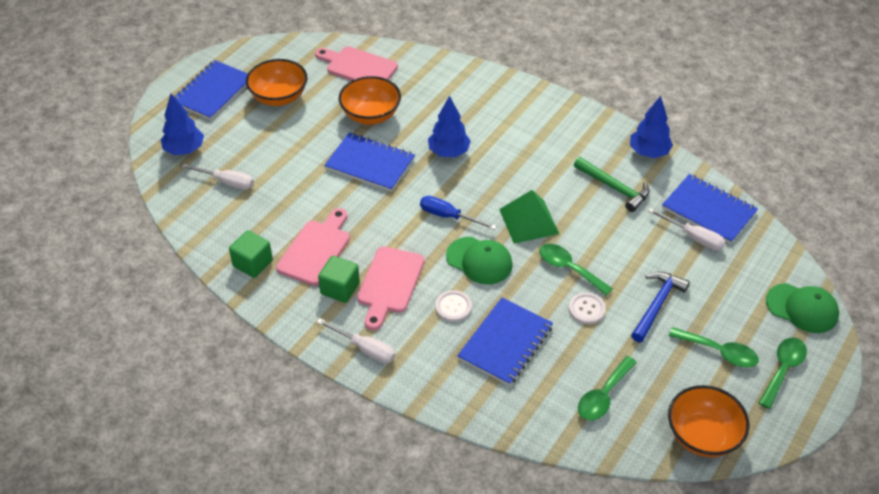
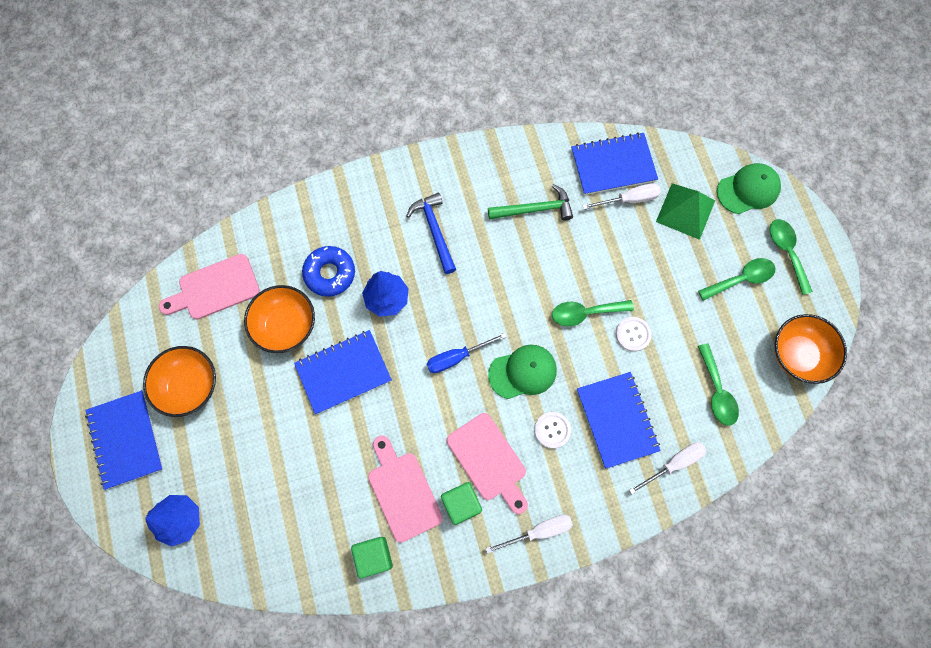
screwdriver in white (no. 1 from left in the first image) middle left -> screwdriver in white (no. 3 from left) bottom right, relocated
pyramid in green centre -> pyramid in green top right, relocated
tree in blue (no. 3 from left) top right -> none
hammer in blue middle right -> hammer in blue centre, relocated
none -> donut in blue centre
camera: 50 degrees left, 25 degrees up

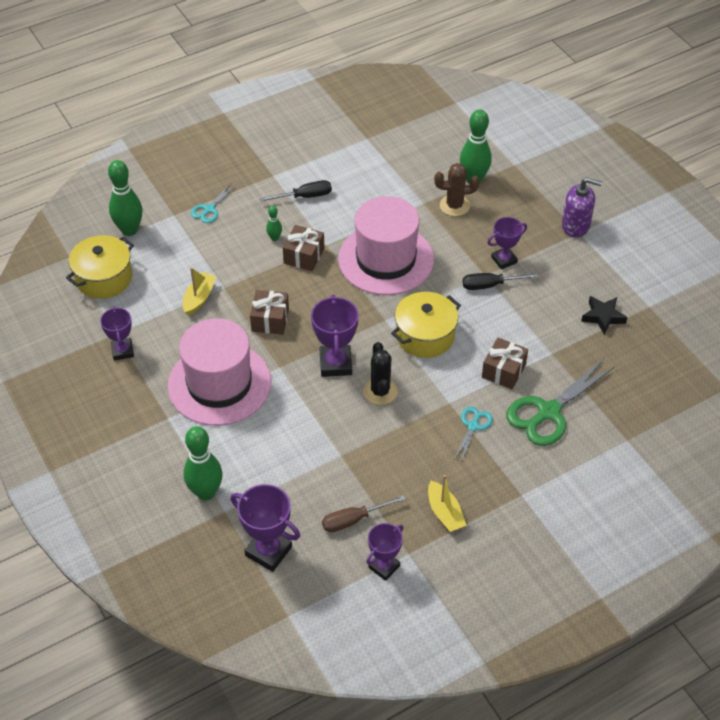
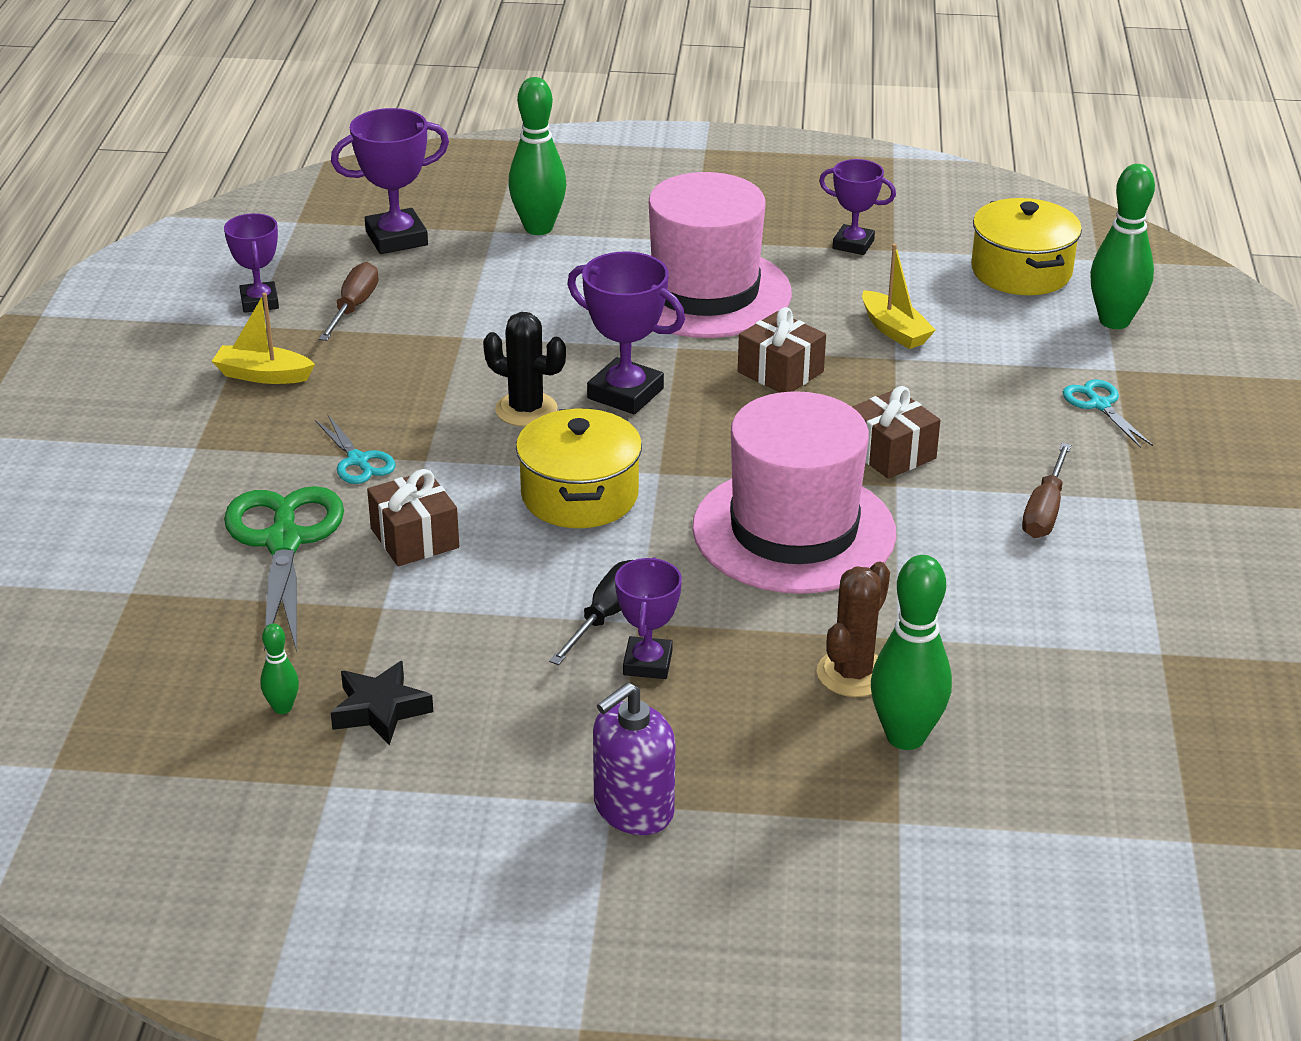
screwdriver in black (no. 1 from left) top centre -> screwdriver in brown (no. 2 from left) middle right
bowling pin in green (no. 3 from left in the first image) top centre -> bowling pin in green (no. 1 from left) middle left, relocated
camera: 125 degrees right, 15 degrees down

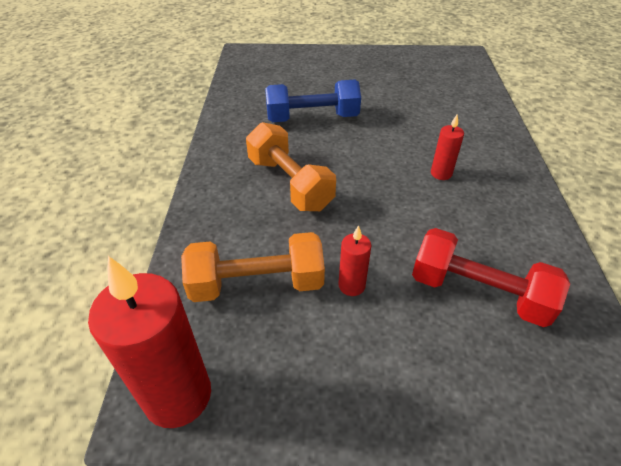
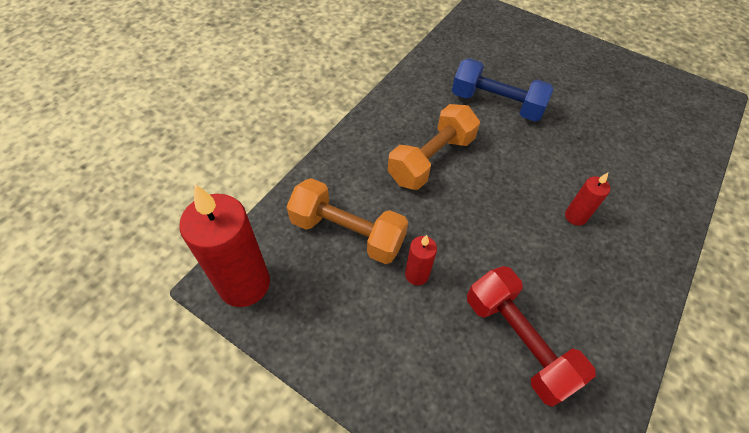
dumbbell in orange (no. 2 from left) centre, 45 degrees clockwise
camera: 30 degrees right, 10 degrees up

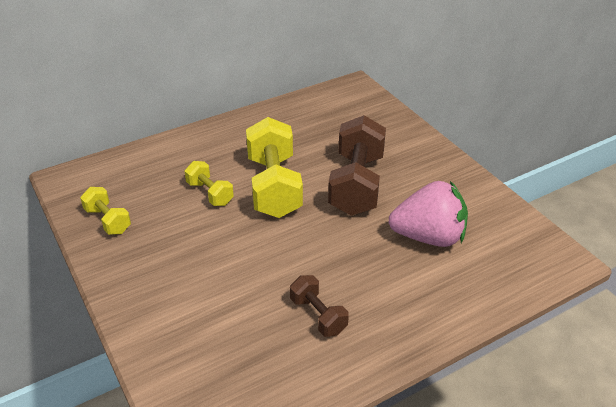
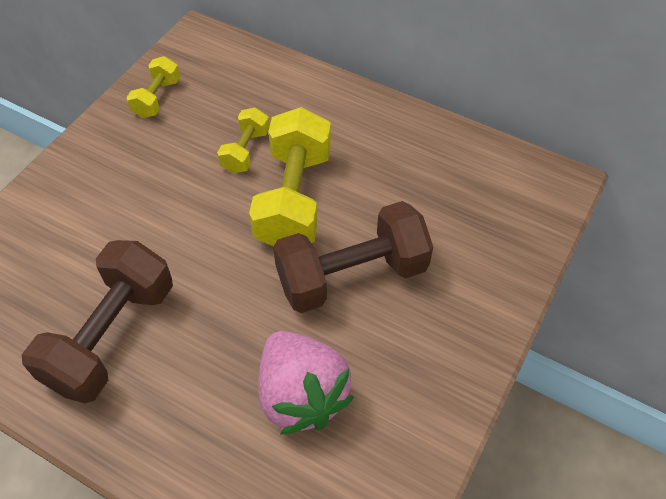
dumbbell in yellow (no. 3 from left) centre, 45 degrees counterclockwise
dumbbell in brown (no. 1 from left) bottom centre -> dumbbell in brown (no. 1 from left) middle left, x1.94
camera: 60 degrees right, 15 degrees up

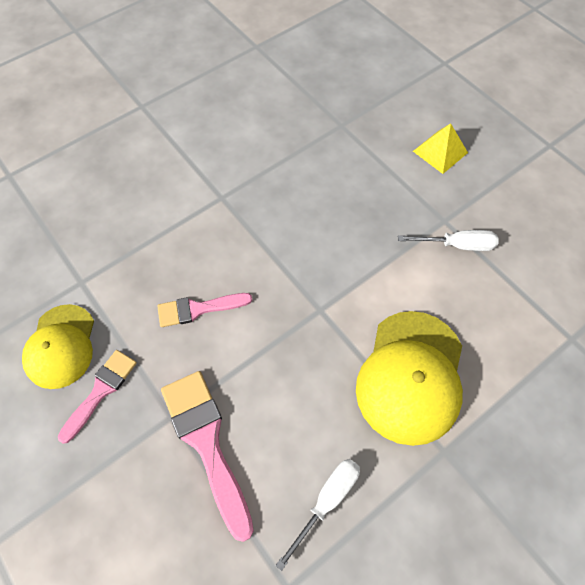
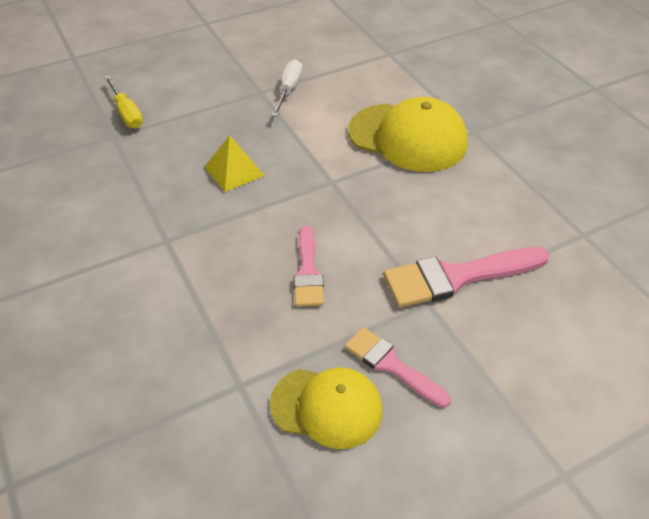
screwdriver in white (no. 1 from left) bottom centre -> none
pyramid in yellow top right -> pyramid in yellow top centre, relocated
none -> screwdriver in yellow top left
camera: 80 degrees left, 15 degrees down

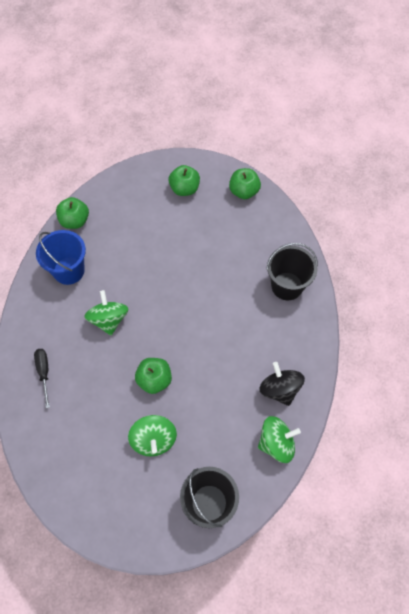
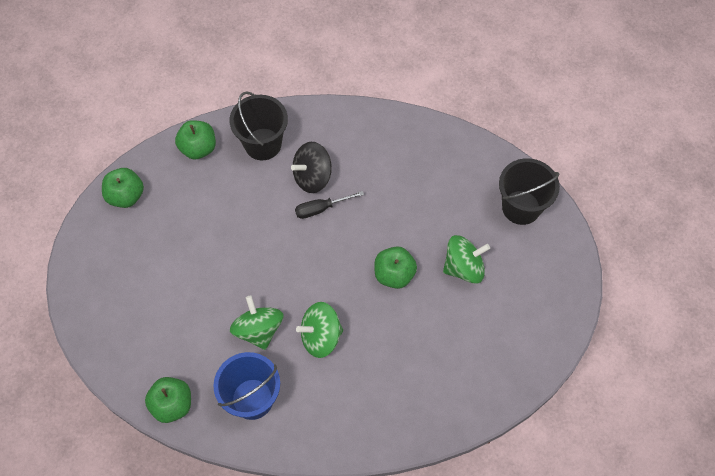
screwdriver in black middle left -> screwdriver in black centre, relocated
apple in green (no. 3 from left) top centre -> apple in green (no. 3 from left) top left, relocated
spinning top in green (no. 3 from left in the first image) bottom right -> spinning top in green (no. 1 from left) bottom centre, relocated
spinning top in black middle right -> spinning top in black centre, relocated
camera: 95 degrees left, 0 degrees up

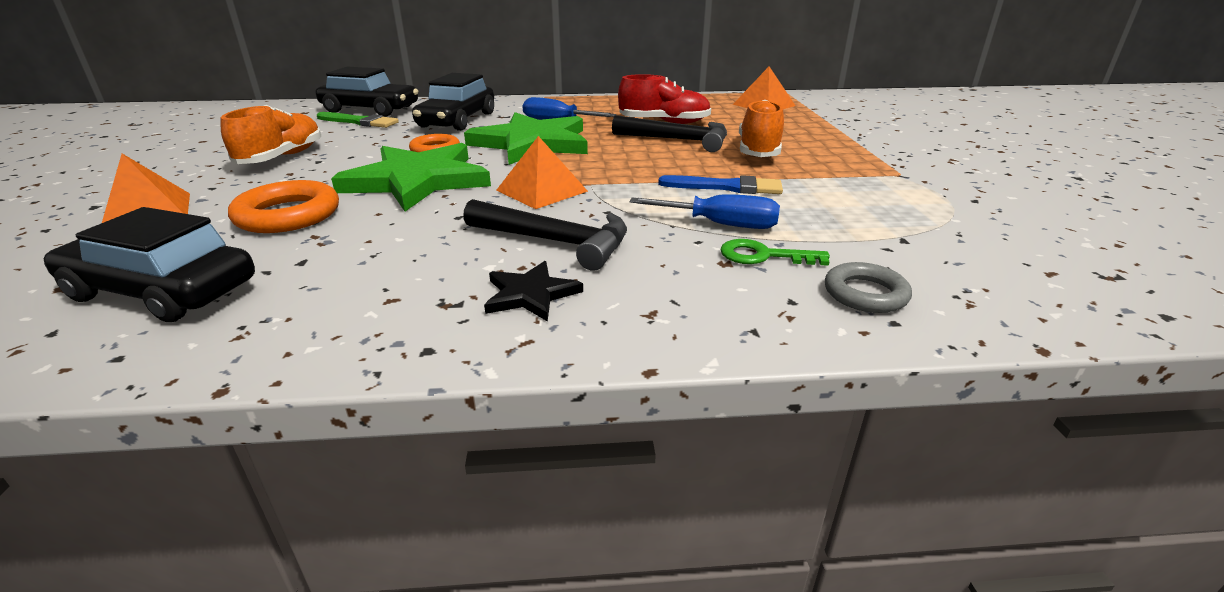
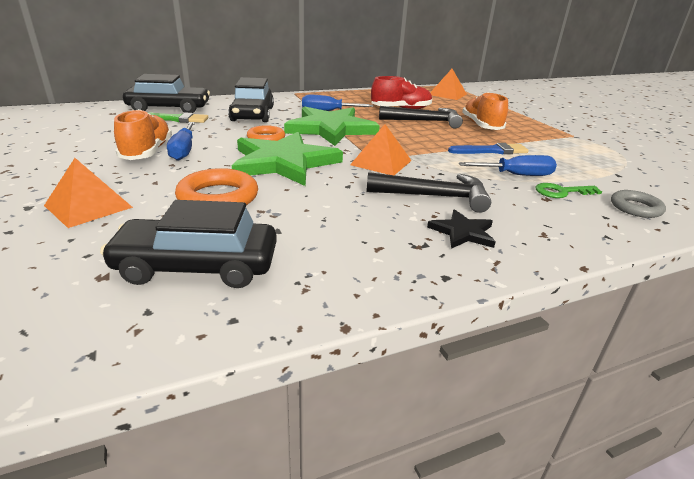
none -> screwdriver in blue (no. 1 from left) top left
camera: 20 degrees left, 0 degrees up

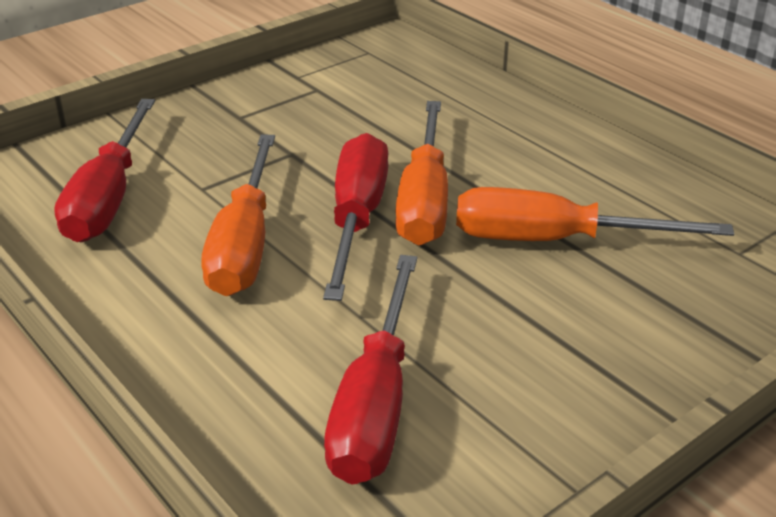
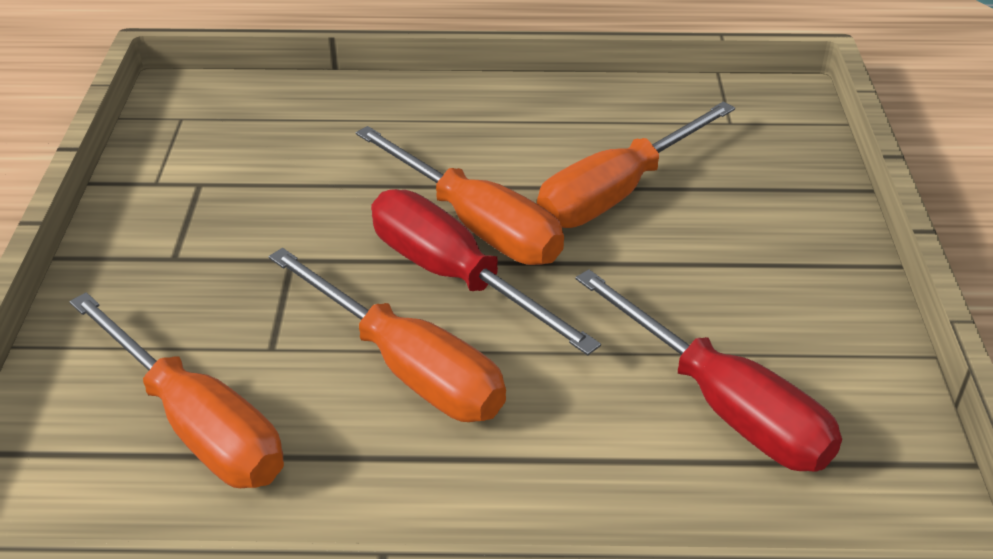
screwdriver in red (no. 1 from left) top left -> screwdriver in orange (no. 1 from left) bottom left
camera: 50 degrees left, 5 degrees up

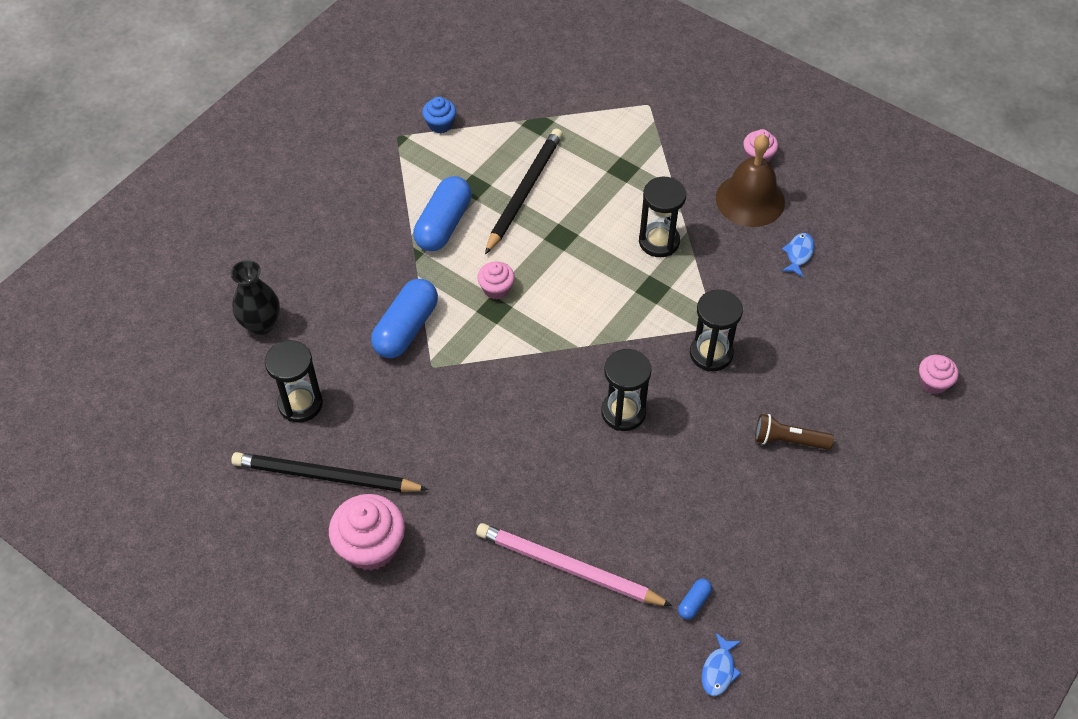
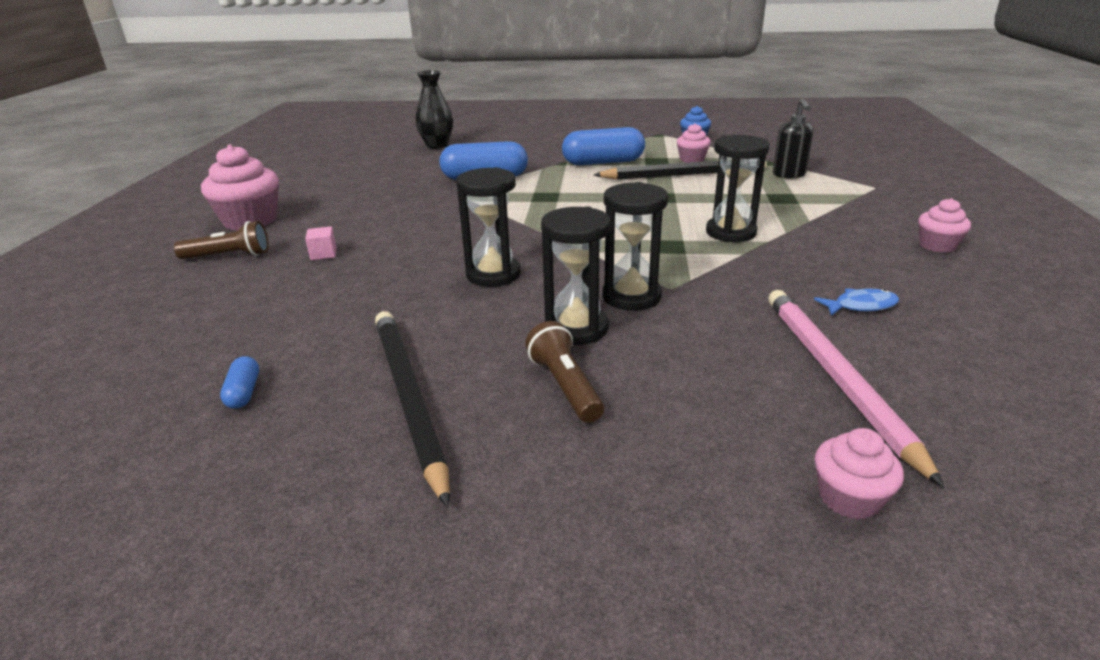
pencil in black (no. 1 from left) middle left -> pencil in black (no. 1 from left) centre, relocated
hourglass in black (no. 1 from left in the first image) middle left -> hourglass in black (no. 2 from left) centre, relocated
pencil in pink bottom centre -> pencil in pink middle right, relocated
cupcake in pink (no. 2 from left) centre -> cupcake in pink (no. 2 from left) top centre, relocated
capsule in blue (no. 3 from left in the first image) bottom centre -> capsule in blue (no. 1 from left) middle left, 75 degrees clockwise
fish in blue (no. 1 from left) bottom right -> none
bell in brown top right -> none
none -> flashlight in brown (no. 1 from left) middle left
none -> cube in pink middle left
none -> soap dispenser in black top right
camera: 60 degrees right, 25 degrees down

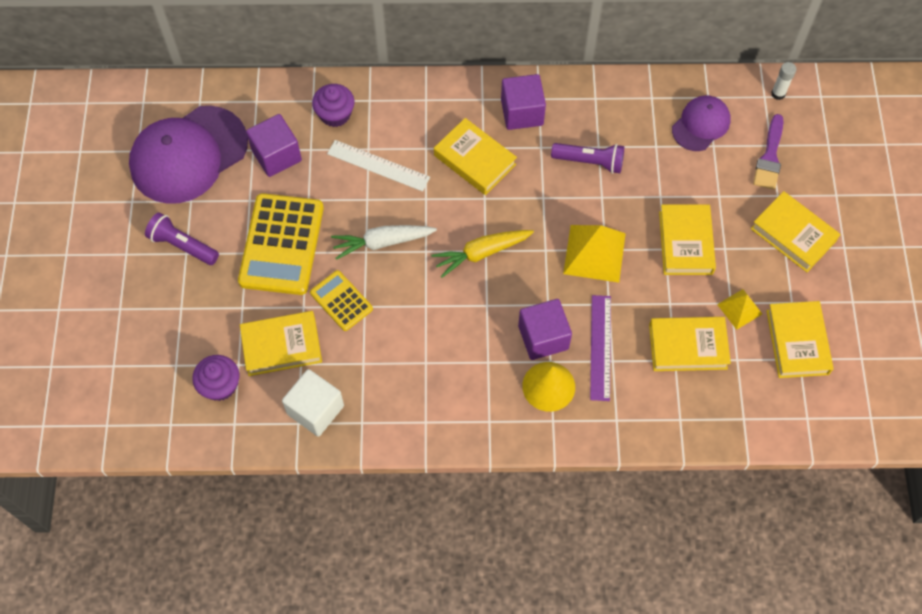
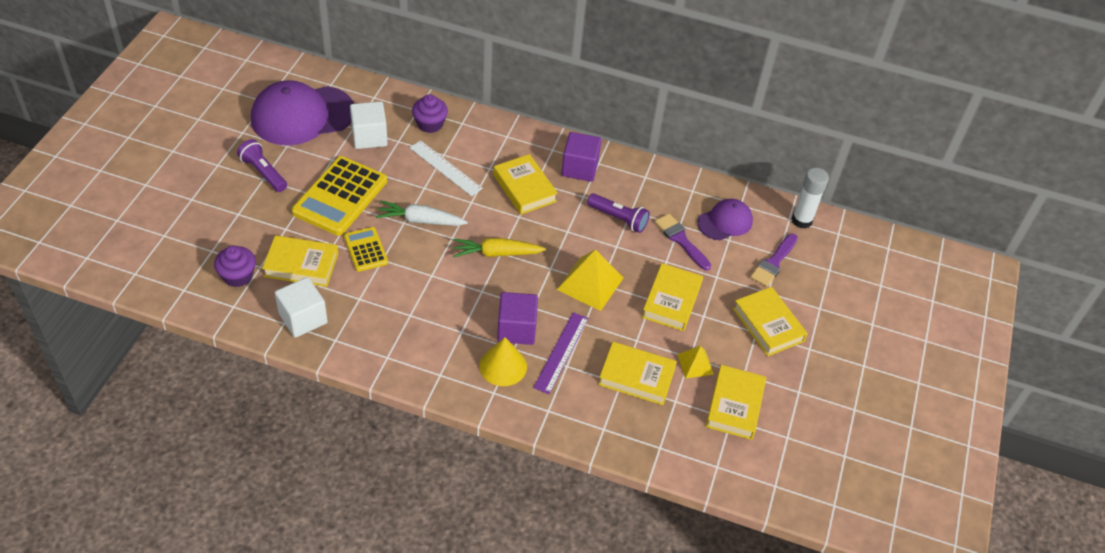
cube in purple (no. 1 from left) top left -> cube in white (no. 2 from left) top centre
glue stick in white top right -> glue stick in white middle right, x1.66
none -> brush in purple (no. 1 from left) centre
camera: 15 degrees right, 15 degrees down

